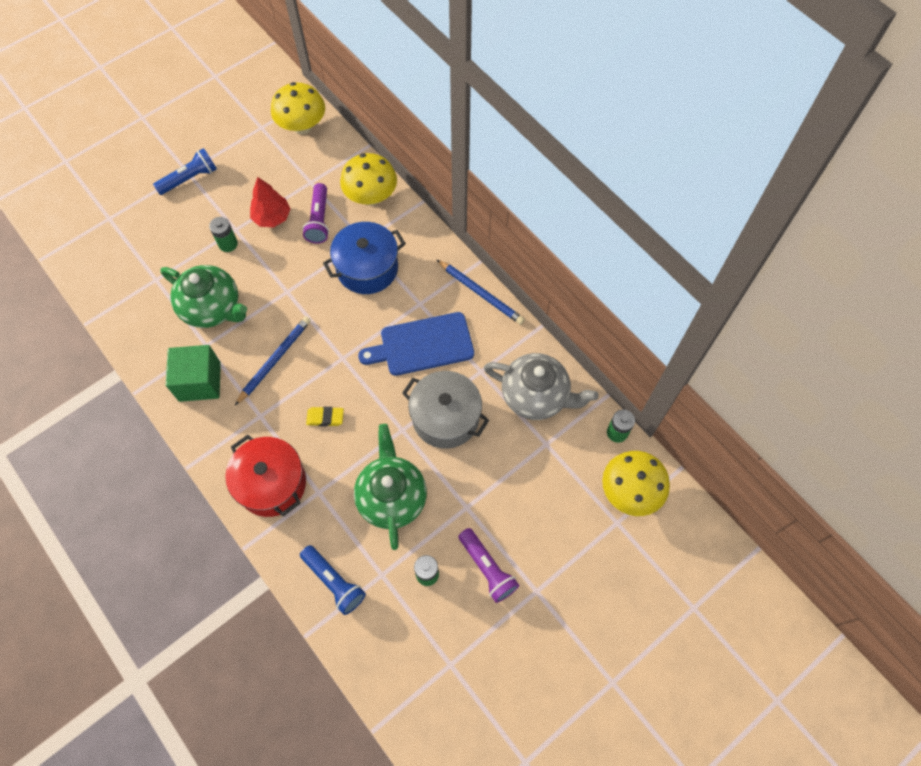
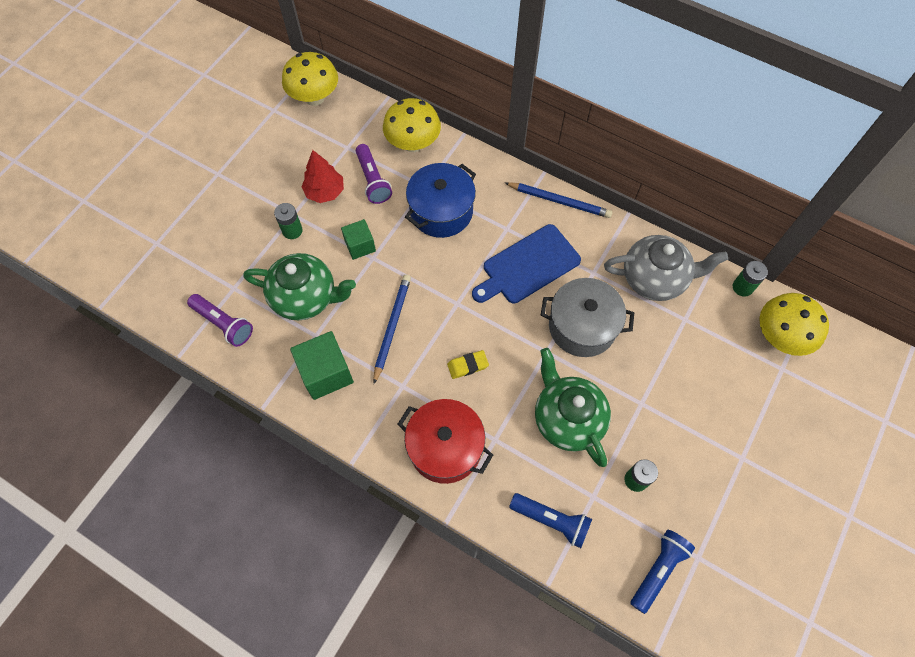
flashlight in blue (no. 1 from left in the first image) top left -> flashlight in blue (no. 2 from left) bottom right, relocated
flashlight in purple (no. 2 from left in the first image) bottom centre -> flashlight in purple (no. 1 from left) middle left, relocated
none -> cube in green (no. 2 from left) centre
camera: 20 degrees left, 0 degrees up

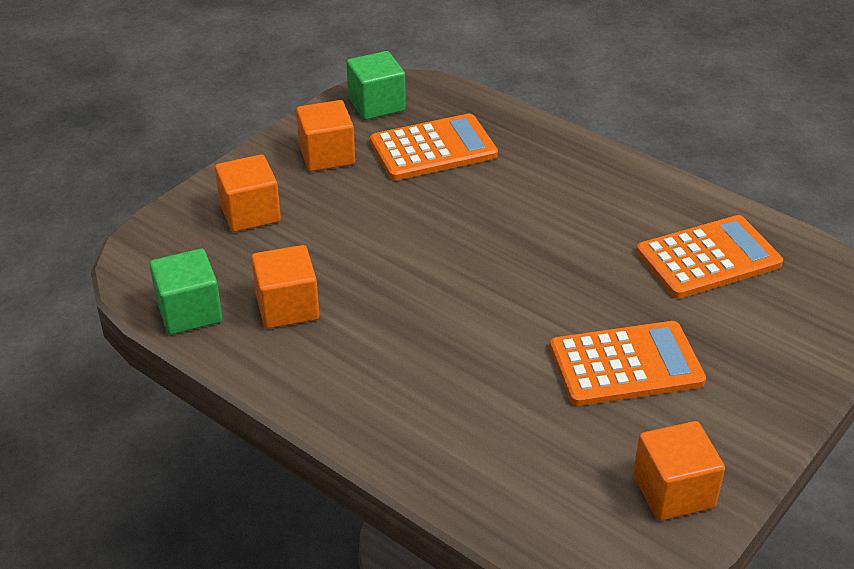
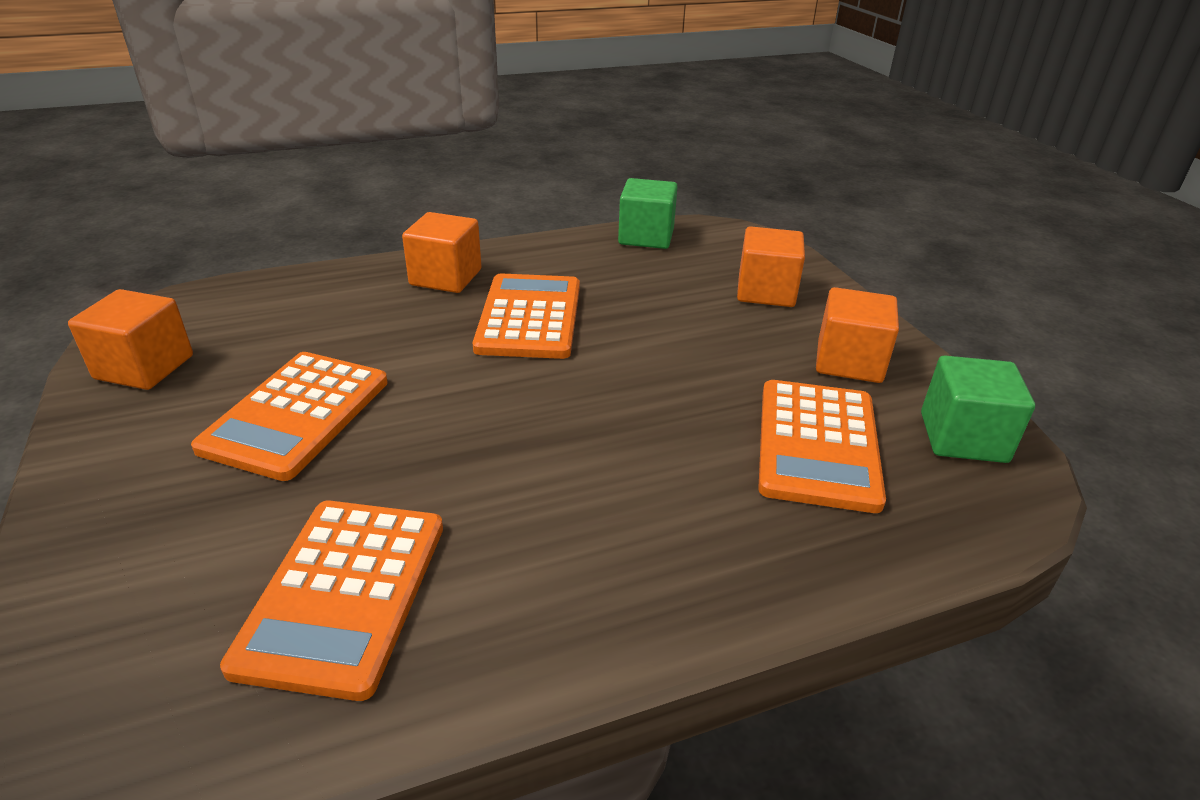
cube in orange (no. 2 from left) centre -> cube in orange (no. 2 from left) top centre, relocated
none -> calculator in orange (no. 3 from left) centre
camera: 120 degrees right, 5 degrees down

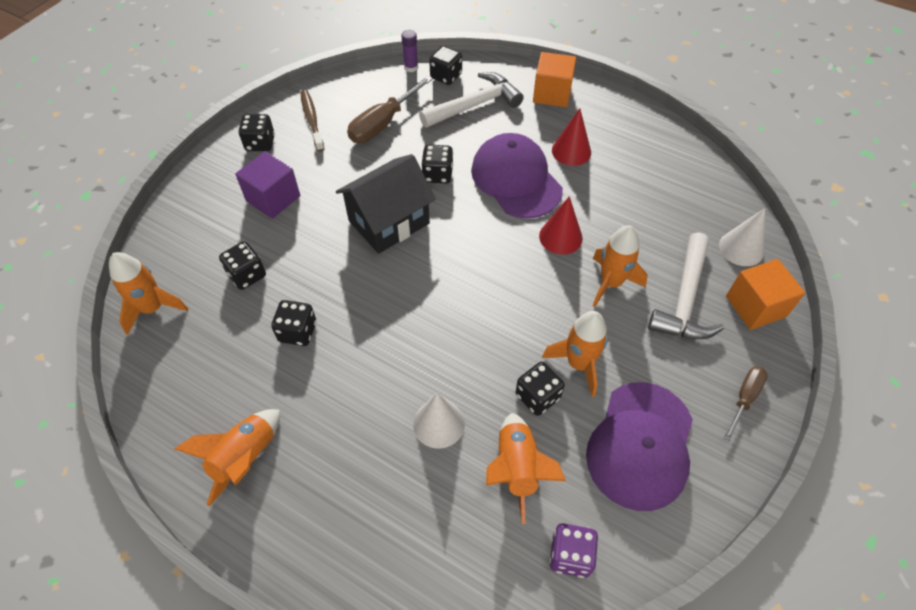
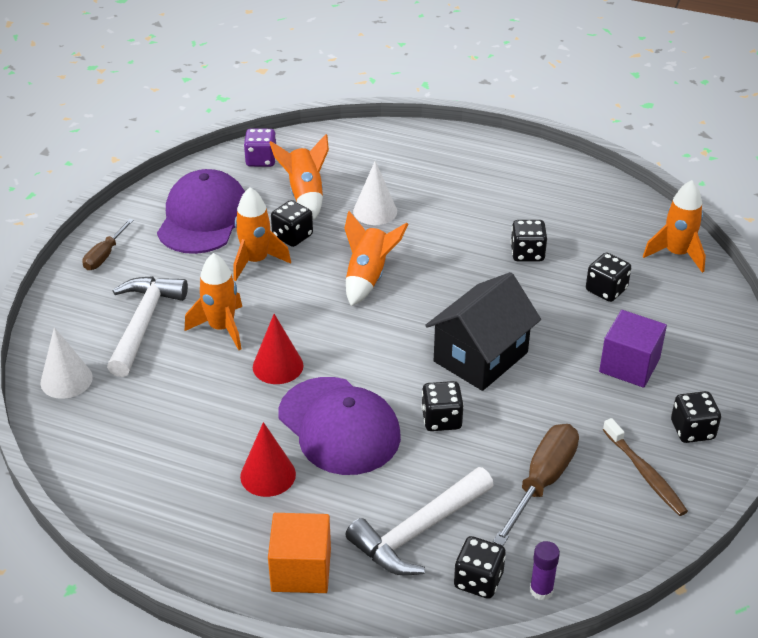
rocket in orange (no. 2 from left in the first image) bottom left -> rocket in orange (no. 4 from left) centre, relocated
cube in orange (no. 2 from left) middle right -> none
camera: 170 degrees right, 15 degrees down

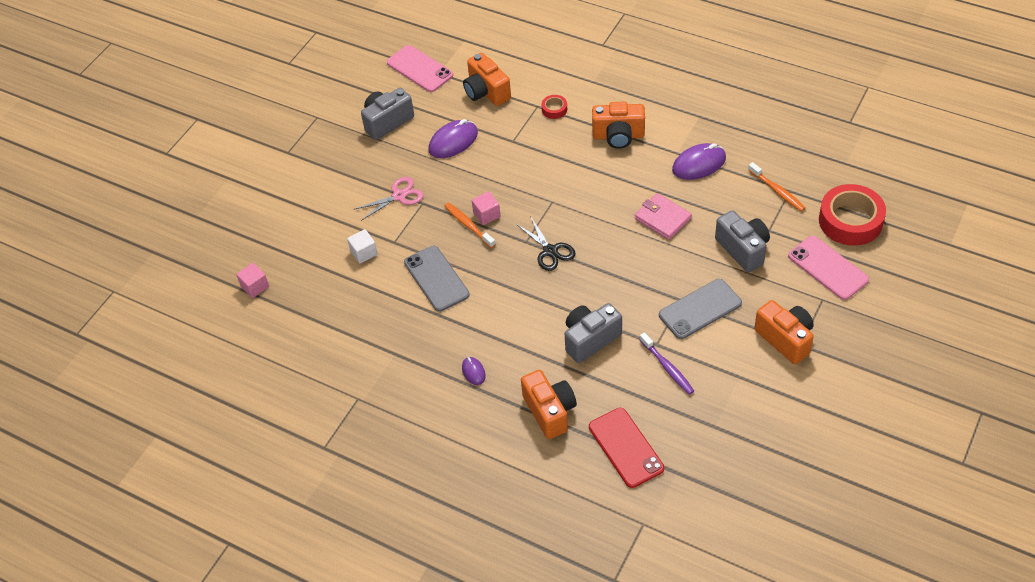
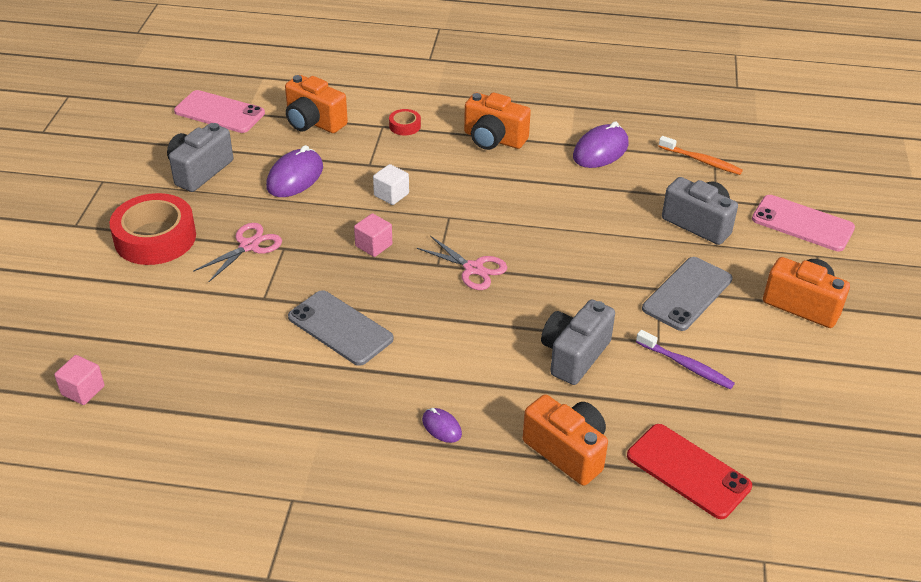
cube in white centre -> cube in white top centre, relocated
toothbrush in orange (no. 1 from left) centre -> none
scissors in black centre -> scissors in pink (no. 2 from left) centre
camera in orange (no. 3 from left in the first image) top centre -> camera in orange (no. 2 from left) top centre, 45 degrees clockwise
wallet in pink centre -> none
tape in red (no. 2 from left in the first image) middle right -> tape in red (no. 1 from left) middle left, relocated
camera: 25 degrees left, 10 degrees down

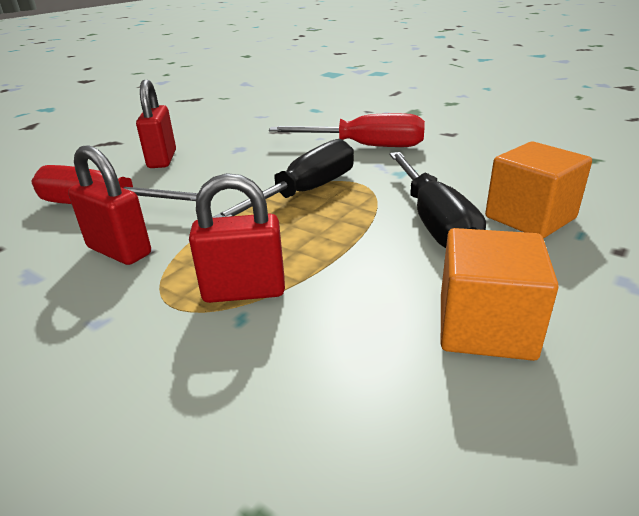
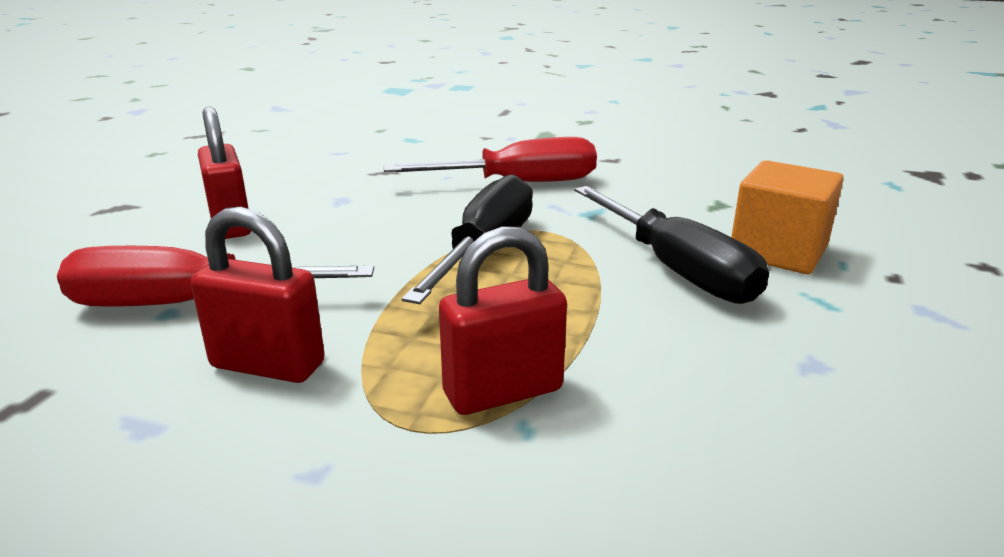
cube in orange (no. 1 from left) middle right -> none
camera: 20 degrees left, 5 degrees down

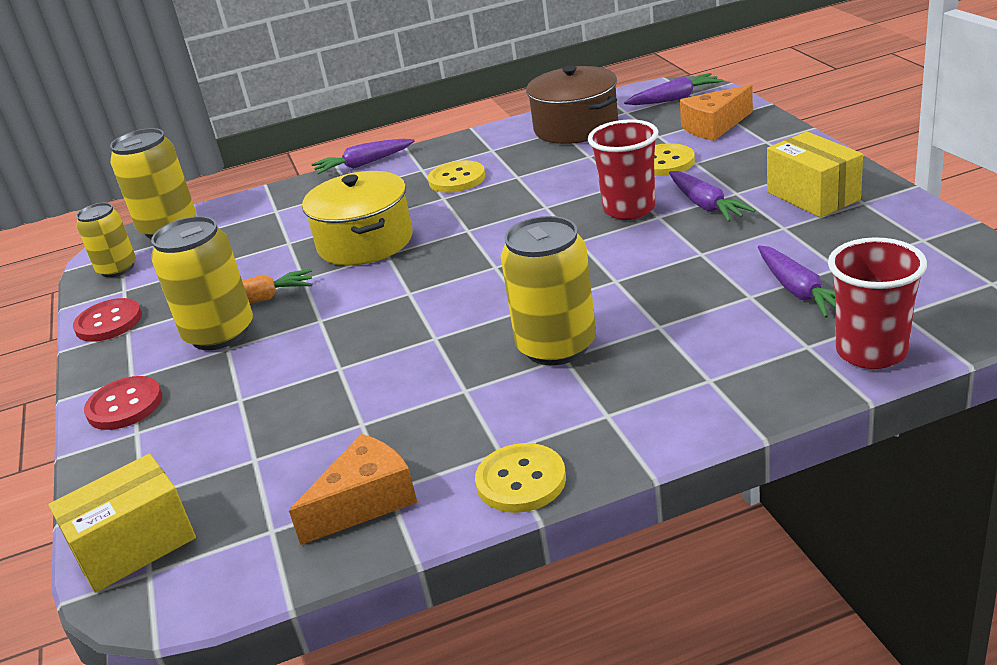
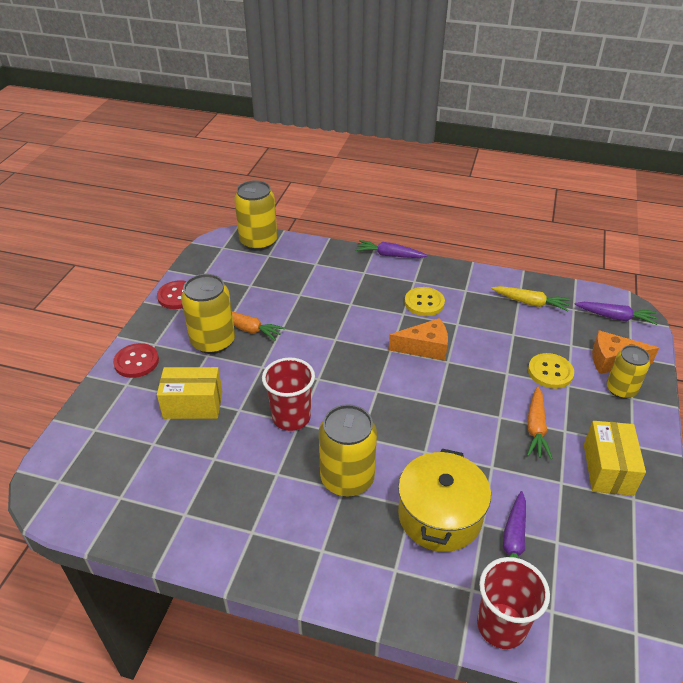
box in yellow (no. 1 from left) bottom left -> box in yellow (no. 1 from left) middle left, relocated
can in yellow (no. 1 from left in the first image) middle left -> can in yellow (no. 4 from left) middle right, relocated
cheese in orange (no. 1 from left) bottom centre -> cheese in orange (no. 1 from left) centre, relocated
pot in yellow top centre -> pot in yellow bottom centre, relocated
button in yellow (no. 2 from left) bottom centre -> none
pot in brown top centre -> carrot in yellow middle right
cup in red (no. 1 from left) top centre -> cup in red (no. 1 from left) centre, relocated
carrot in purple (no. 3 from left) top right -> carrot in orange (no. 2 from left) middle right
camera: 30 degrees right, 10 degrees up

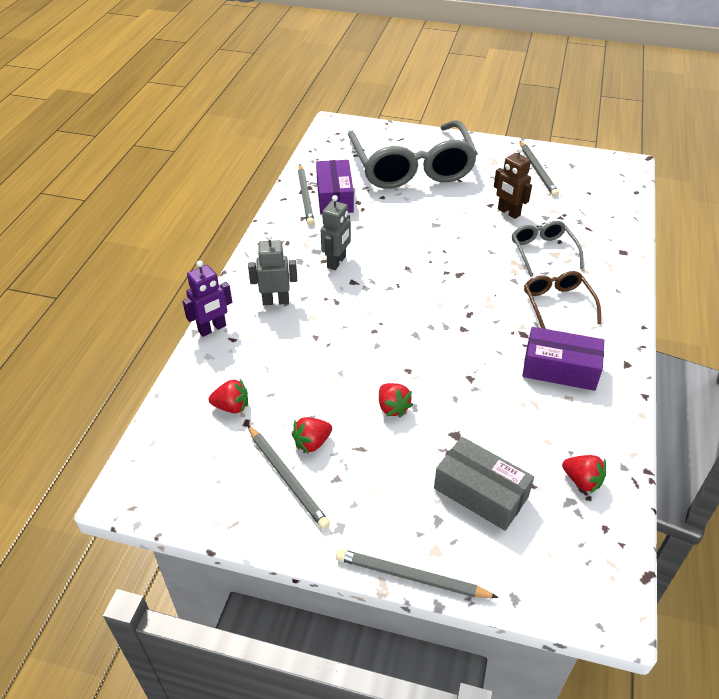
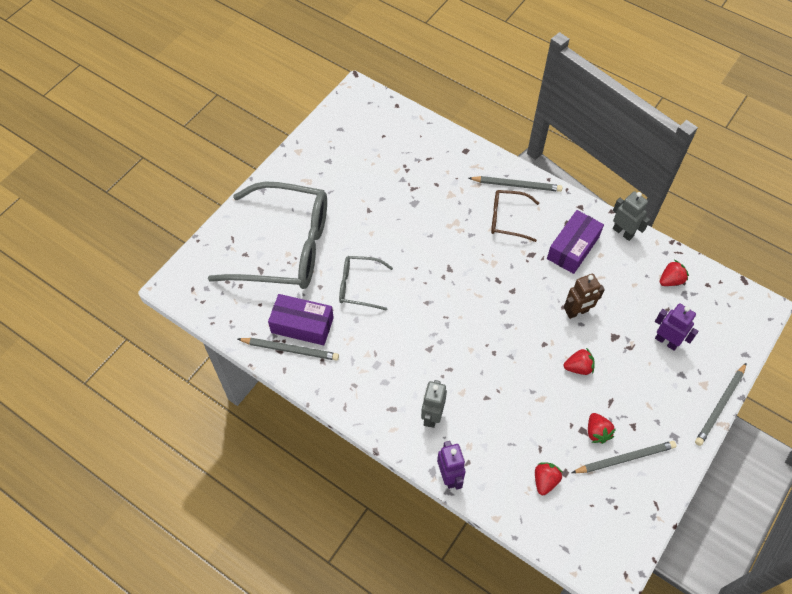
robot in grey (no. 2 from left) top centre -> robot in grey (no. 2 from left) middle right, relocated
box in grey bottom right -> robot in purple (no. 2 from left) middle right
robot in brown top right -> robot in brown middle right, relocated
glasses in grey (no. 2 from left) middle right -> glasses in grey (no. 2 from left) centre, relocated
pencil in grey (no. 4 from left in the first image) top right -> pencil in grey (no. 2 from left) top centre, relocated
camera: 70 degrees left, 15 degrees up

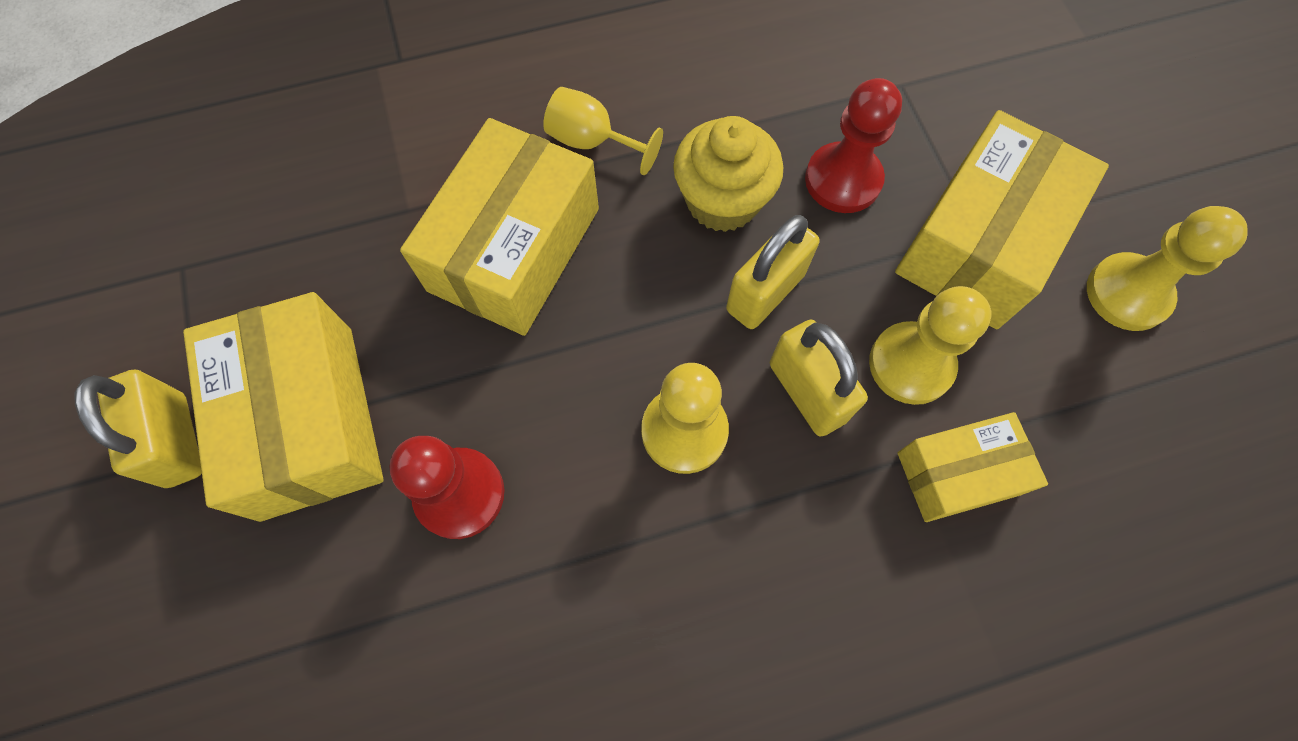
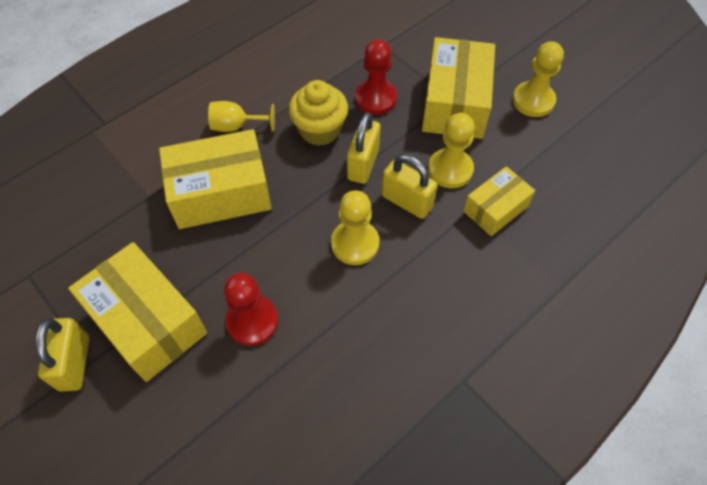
padlock in yellow (no. 1 from left) middle left -> padlock in yellow (no. 1 from left) bottom left, 45 degrees clockwise
box in yellow (no. 2 from left) top centre -> box in yellow (no. 2 from left) middle left, 75 degrees clockwise
camera: 25 degrees left, 10 degrees down

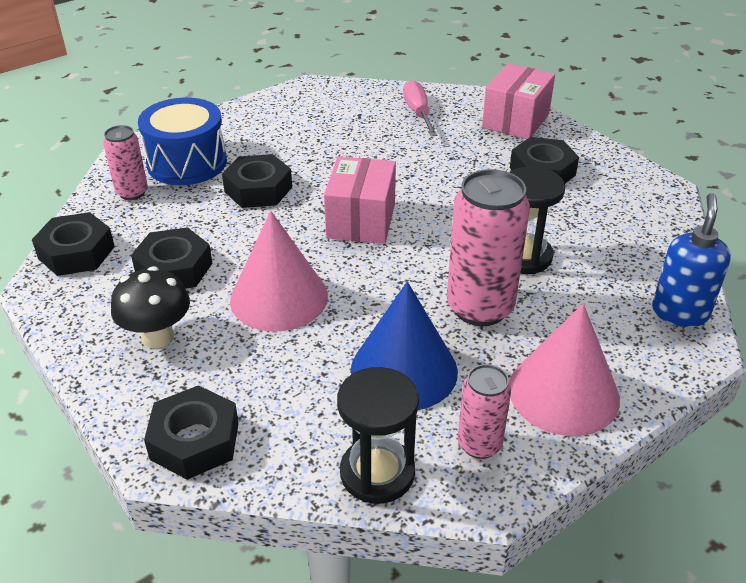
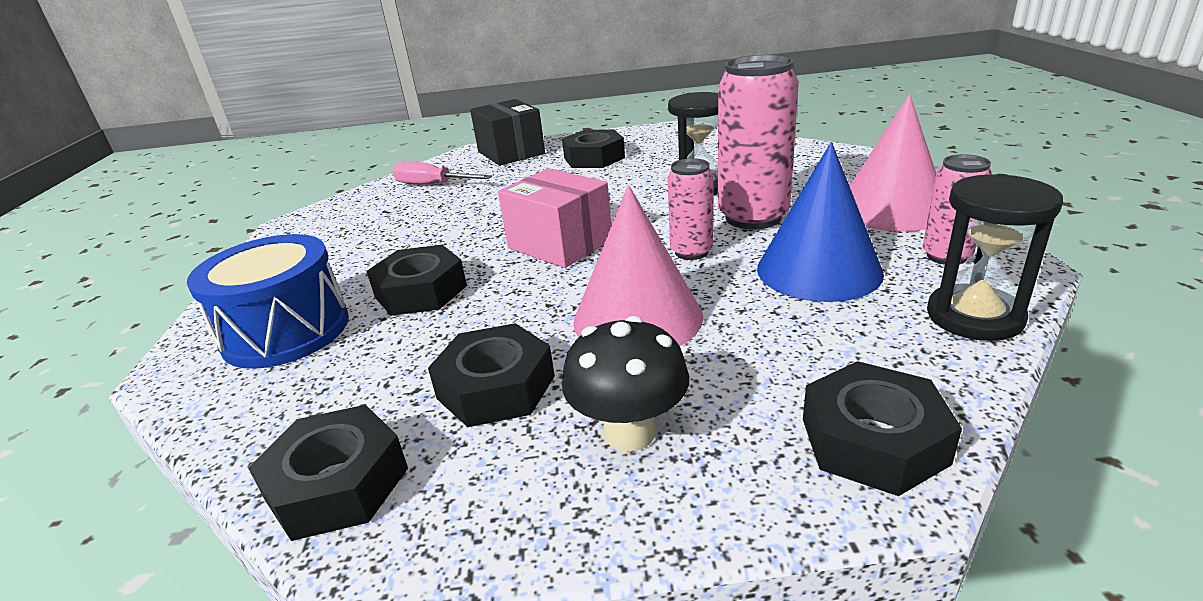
can in pink (no. 1 from left) top left -> can in pink (no. 1 from left) centre, relocated
box in pink (no. 2 from left) top right -> box in black top centre
soap dispenser in blue middle right -> none
camera: 55 degrees left, 10 degrees down

